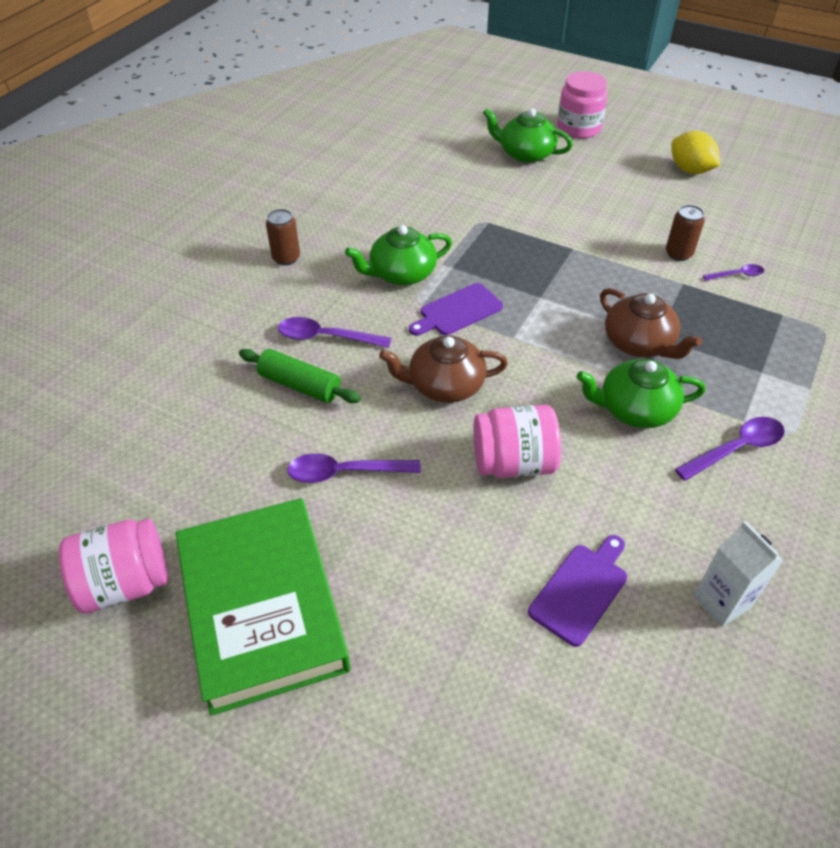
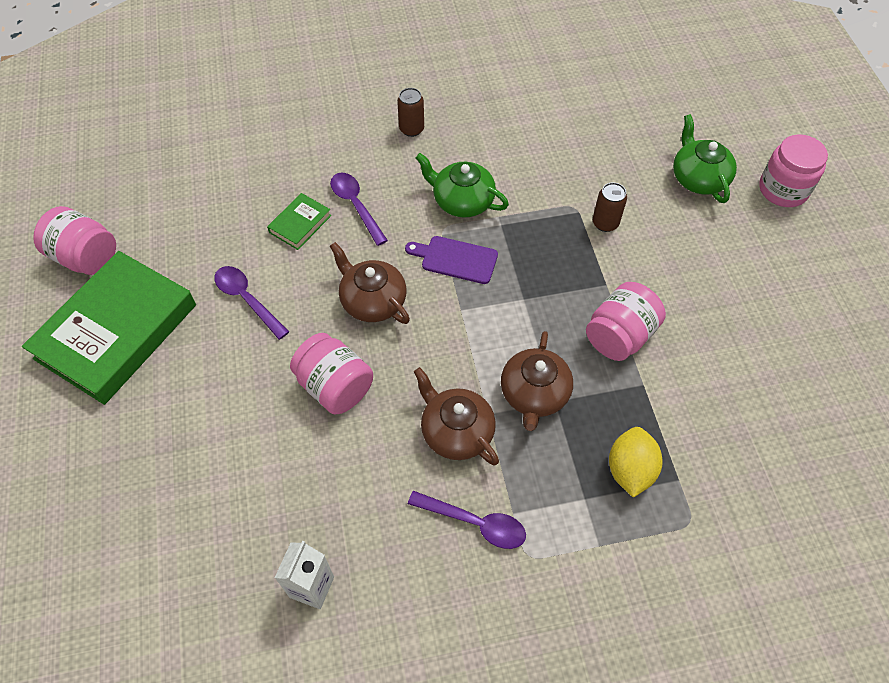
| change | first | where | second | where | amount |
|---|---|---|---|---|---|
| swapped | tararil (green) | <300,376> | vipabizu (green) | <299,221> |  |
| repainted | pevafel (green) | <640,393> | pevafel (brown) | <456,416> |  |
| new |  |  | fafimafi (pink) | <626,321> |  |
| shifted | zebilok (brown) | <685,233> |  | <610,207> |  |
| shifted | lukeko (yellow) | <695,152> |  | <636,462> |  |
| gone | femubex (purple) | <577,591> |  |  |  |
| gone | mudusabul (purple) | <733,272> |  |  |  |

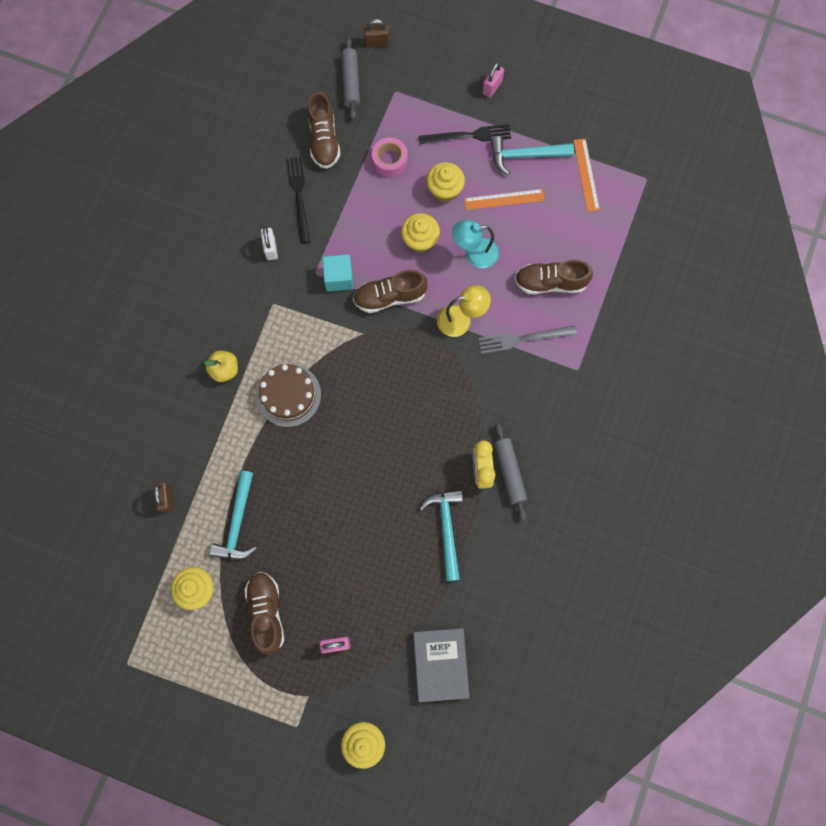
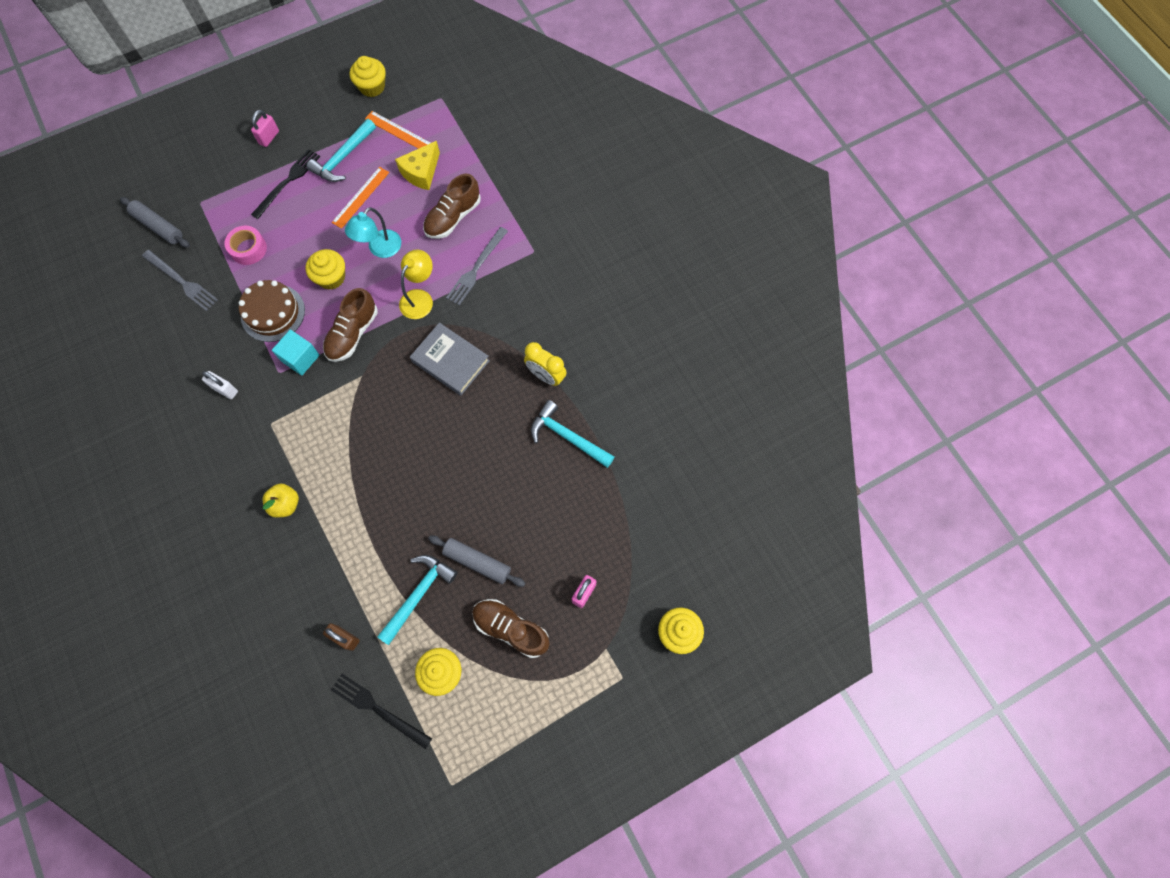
| change | first | where | second | where | amount |
|---|---|---|---|---|---|
| swapped | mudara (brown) | <323,130> | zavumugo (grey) | <180,280> |  |
| shifted | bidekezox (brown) | <288,395> |  | <272,311> |  |
| rotated | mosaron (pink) | <493,80> |  | <265,128> | 45 degrees clockwise |
| shifted | zavumugo (black) | <298,200> |  | <381,711> |  |
| shifted | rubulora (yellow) | <446,182> |  | <368,76> |  |
| rotated | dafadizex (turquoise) | <233,515> |  | <417,600> | 105 degrees counterclockwise |
| new |  |  | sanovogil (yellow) | <417,165> |  |
| shifted | vipabizu (grey) | <441,665> |  | <450,359> |  |
| shifted | tararil (grey) | <510,472> |  | <476,561> |  |
| gone | mosaron (brown) | <376,33> |  |  |  |

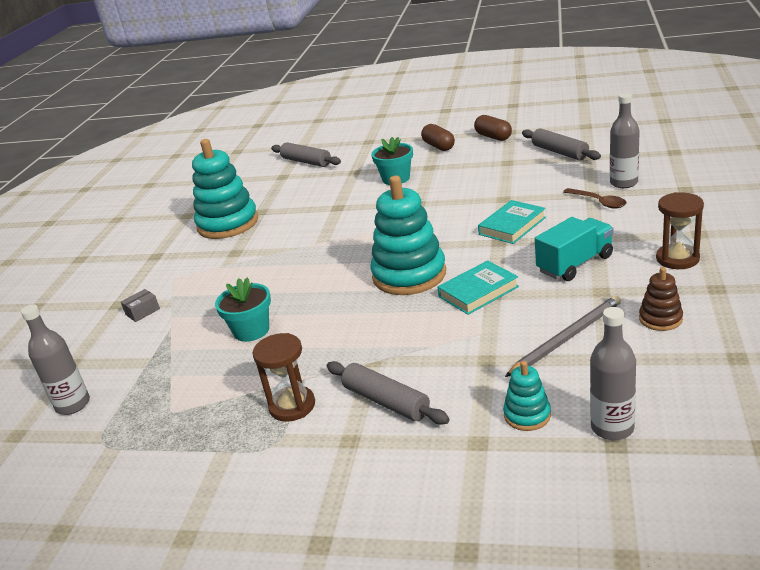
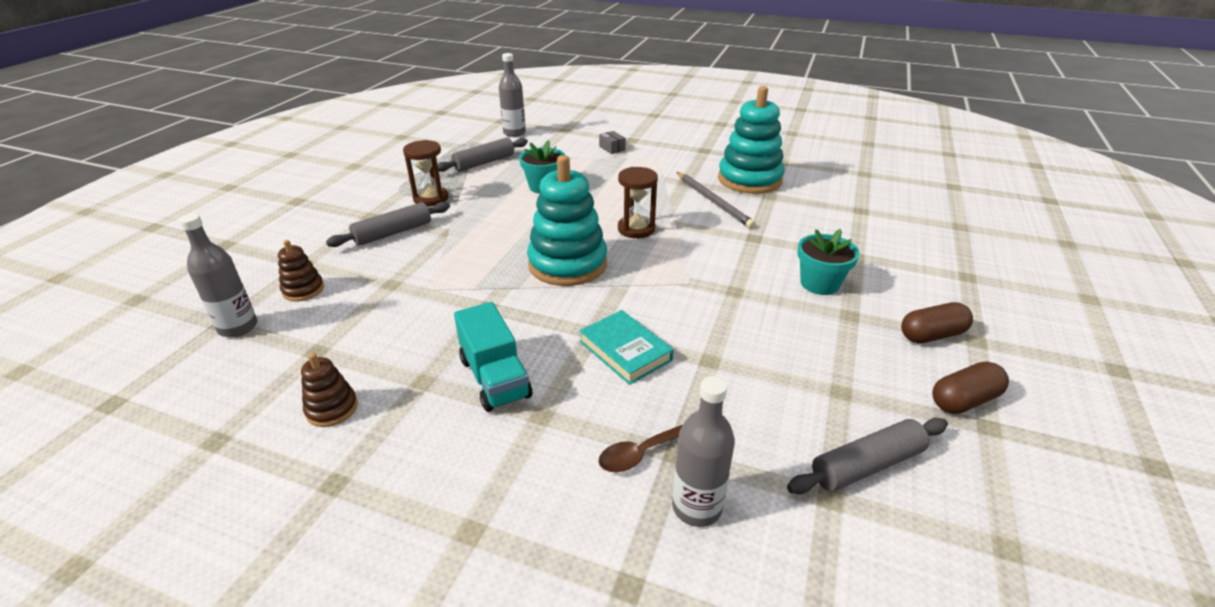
| change | first | where | second | where | amount |
|---|---|---|---|---|---|
| repainted | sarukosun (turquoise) | <527,396> | sarukosun (brown) | <301,270> |  |
| shifted | tararil (grey) | <306,155> |  | <482,155> |  |
| shifted | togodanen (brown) | <680,230> |  | <638,202> |  |
| shifted | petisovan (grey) | <563,336> |  | <716,200> |  |
| gone | vipabizu (turquoise) | <478,287> |  |  |  |

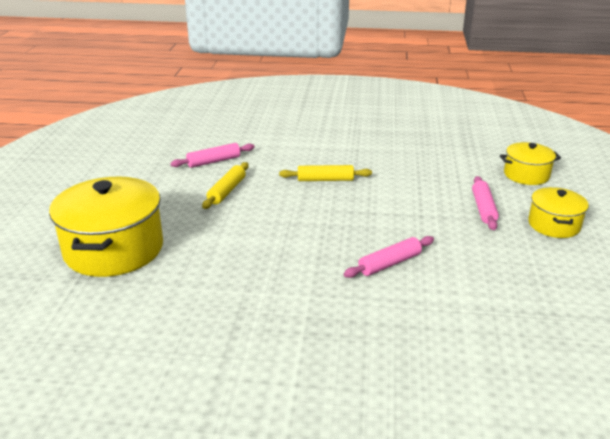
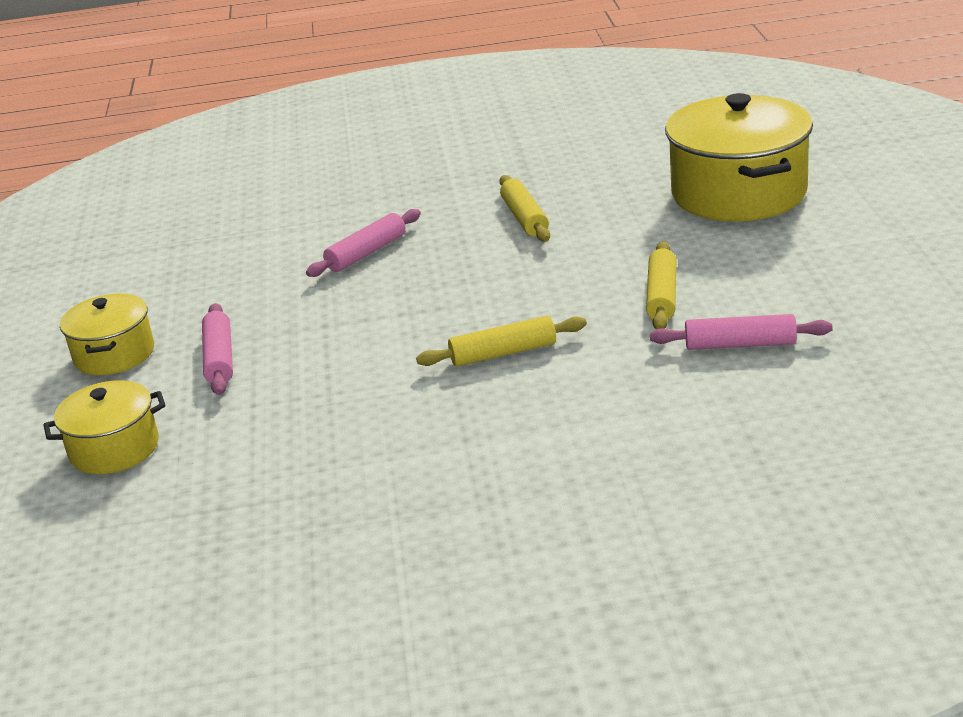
| change | first | where | second | where | amount |
|---|---|---|---|---|---|
| new |  |  | tararil (yellow) | <524,208> |  |
| rotated | tararil (pink) | <212,155> |  | <741,332> | 45 degrees clockwise |

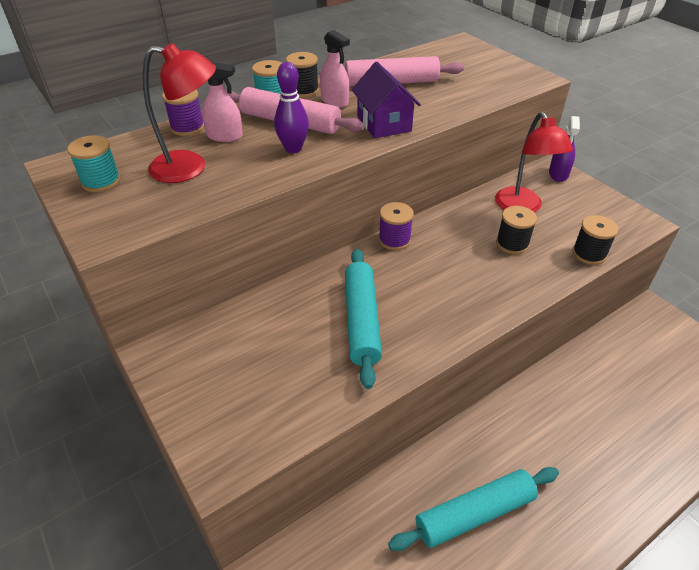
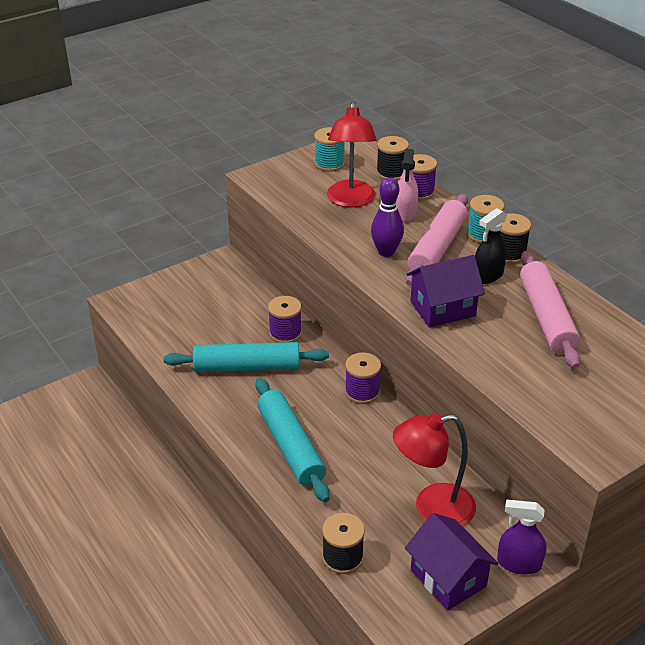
| change | first | where | second | where | amount |
|---|---|---|---|---|---|
| shifted | tararil (turquoise) | <473,509> |  | <292,440> |  |
| new |  |  | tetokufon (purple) | <285,319> |  |
| shifted | tetokufon (black) | <516,230> |  | <392,158> |  |
| new |  |  | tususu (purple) | <452,561> |  |
| repainted | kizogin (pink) | <335,69> | kizogin (black) | <491,246> |  |

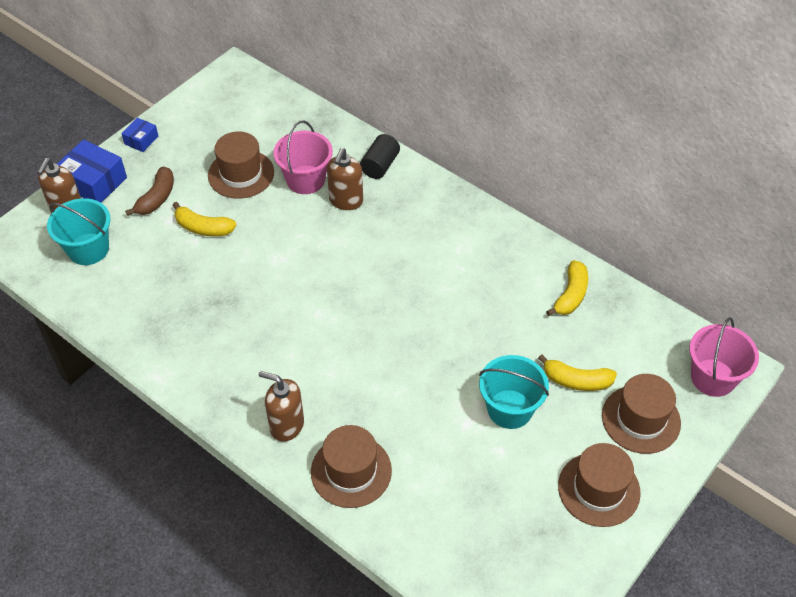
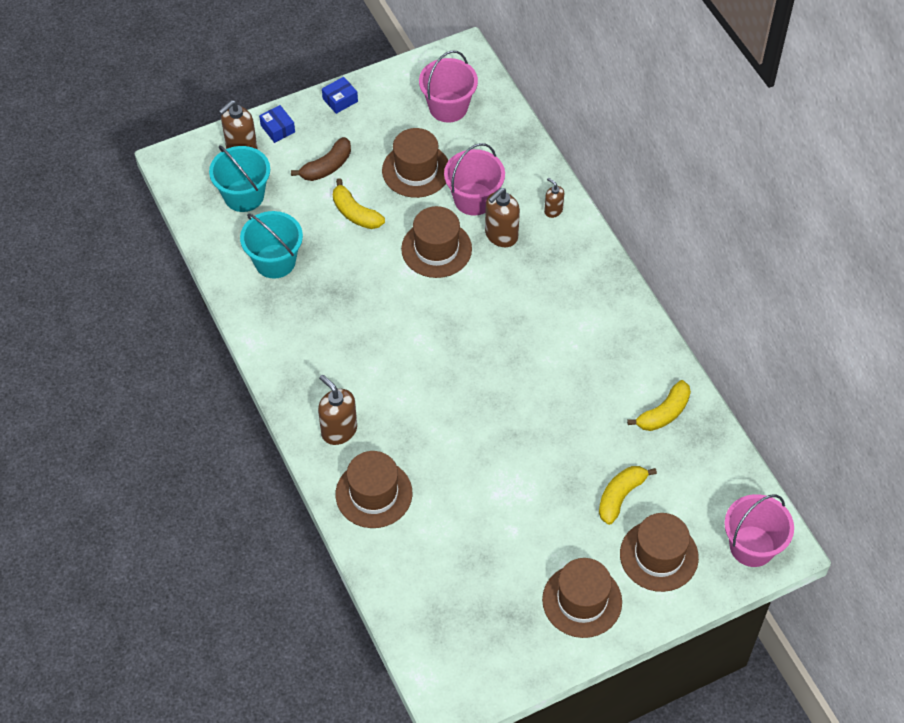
| change | first | where | second | where | amount |
|---|---|---|---|---|---|
| shifted | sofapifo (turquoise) | <514,392> |  | <271,245> |  |
| scaled | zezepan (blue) | <92,171> |  | <277,124> | x0.54 |
| new |  |  | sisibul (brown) | <436,242> |  |
| new |  |  | sofapifo (pink) | <448,86> |  |
| swapped | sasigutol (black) | <380,156> | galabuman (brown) | <554,197> |  |
| rotated | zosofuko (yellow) | <577,373> |  | <628,495> | 90 degrees clockwise |

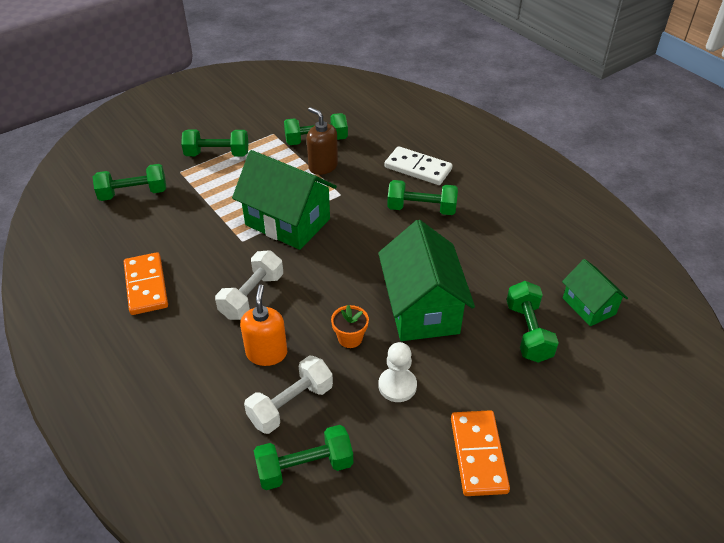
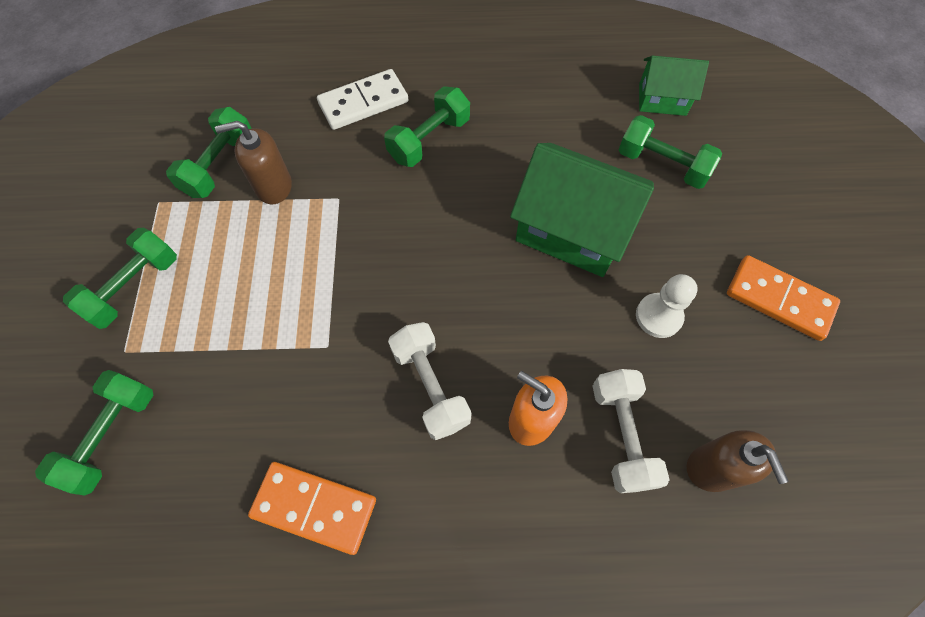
| change | first | where | second | where | amount |
|---|---|---|---|---|---|
| swapped | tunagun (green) | <303,457> | galabuman (brown) | <738,461> |  |
| gone | tususu (green) | <284,200> |  |  |  |
| gone | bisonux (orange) | <350,326> |  |  |  |

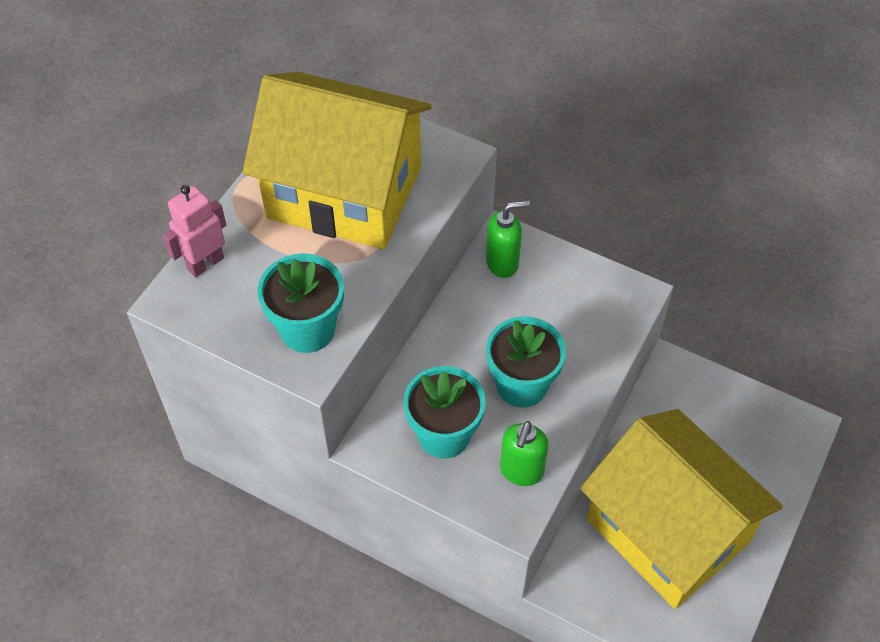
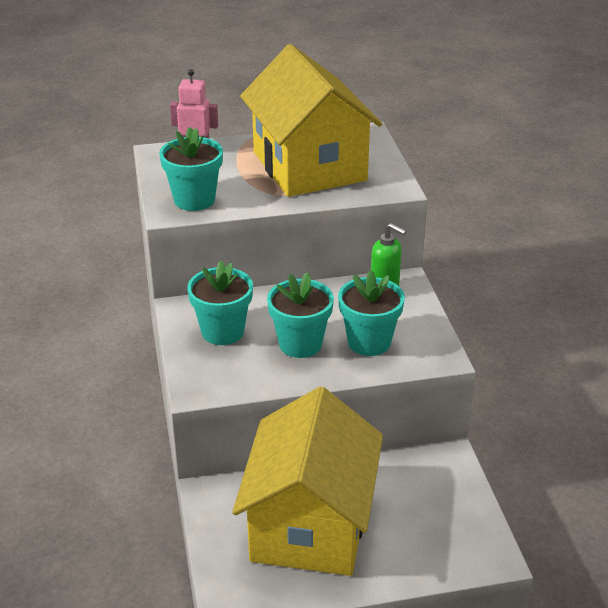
| change | first | where | second | where | amount |
|---|---|---|---|---|---|
| new |  |  | bisonux (turquoise) | <371,313> |  |
| gone | galabuman (green) | <524,453> |  |  |  |

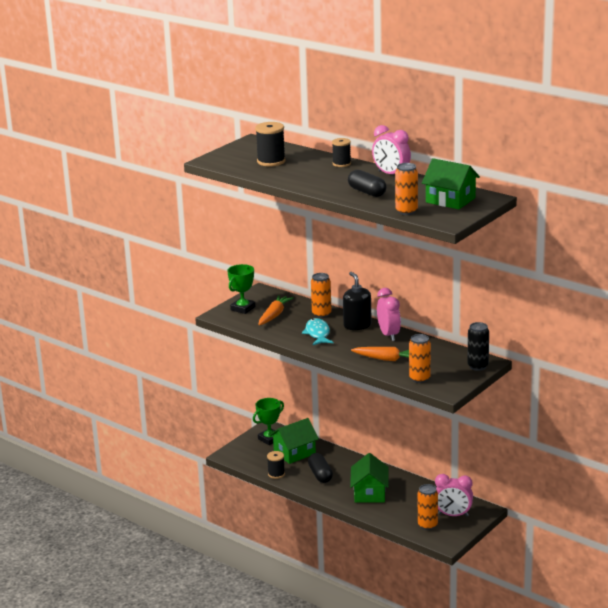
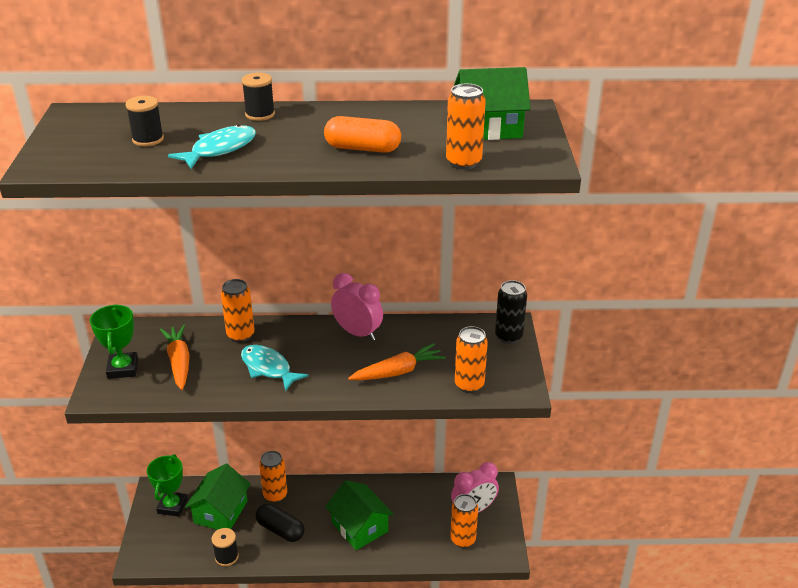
| change | first | where | second | where | amount |
|---|---|---|---|---|---|
| scaled | tetokufon (black) | <270,144> |  | <144,121> | x0.65 |
| new |  |  | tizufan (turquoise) | <212,146> |  |
| new |  |  | zebilok (orange) | <273,477> |  |
| repainted | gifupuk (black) | <367,183> | gifupuk (orange) | <362,134> |  |
| gone | galabuman (black) | <357,301> |  |  |  |
| gone | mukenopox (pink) | <391,149> |  |  |  |

